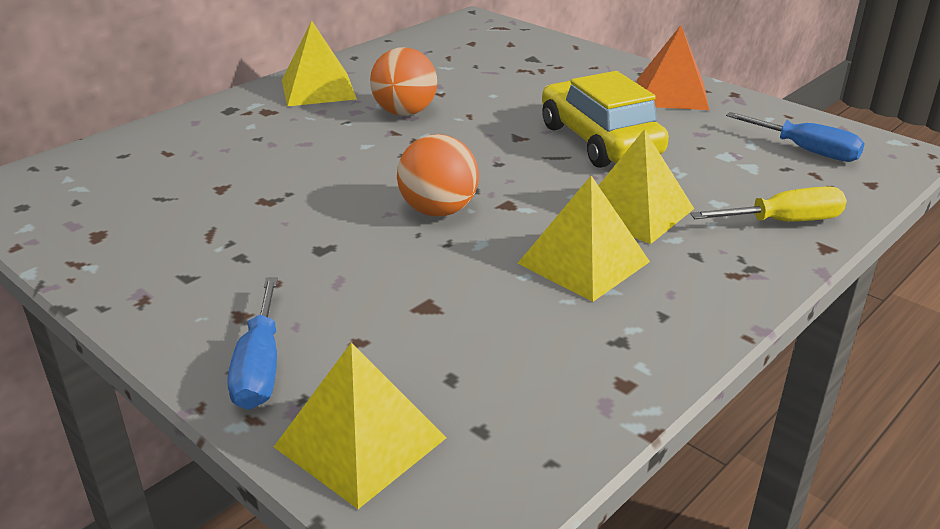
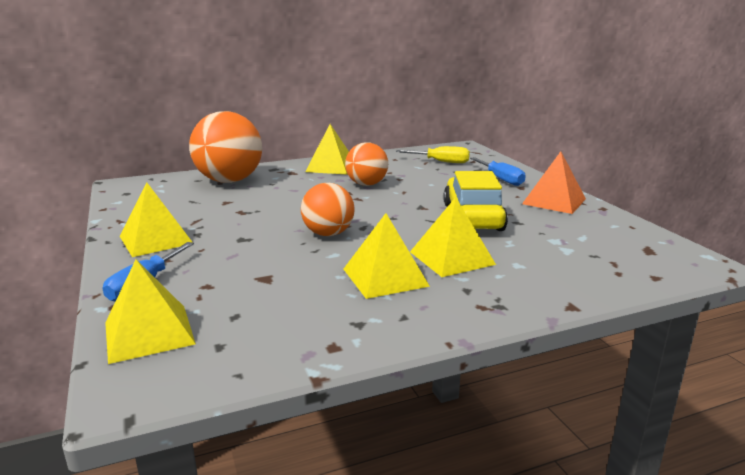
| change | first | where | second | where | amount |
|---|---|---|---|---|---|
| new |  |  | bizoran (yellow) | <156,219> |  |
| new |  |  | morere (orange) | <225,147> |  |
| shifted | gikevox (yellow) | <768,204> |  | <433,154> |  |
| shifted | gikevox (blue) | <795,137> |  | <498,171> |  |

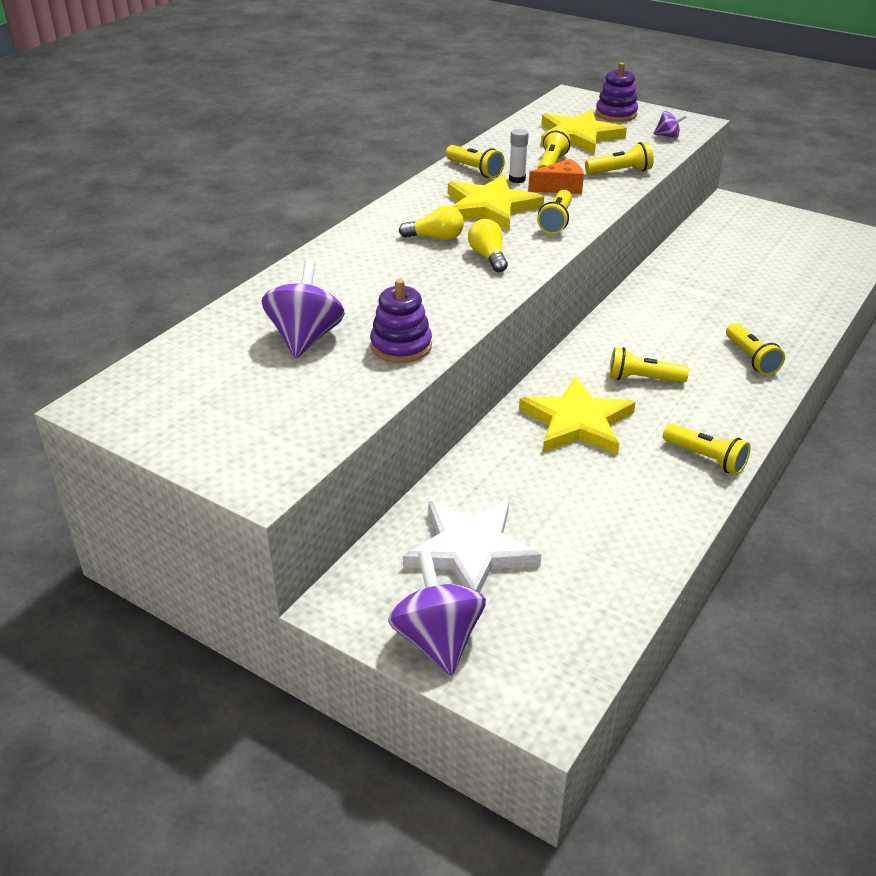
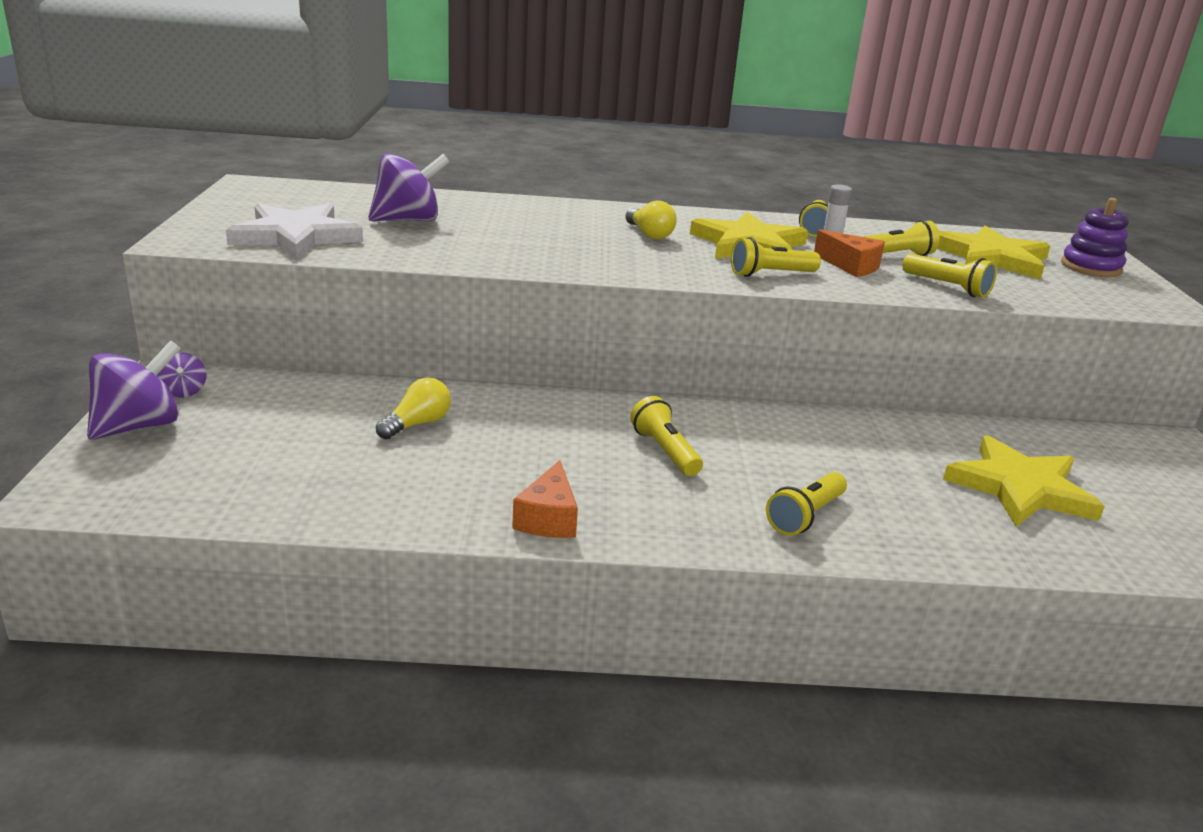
| change | first | where | second | where | amount |
|---|---|---|---|---|---|
| shifted | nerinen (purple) | <670,124> |  | <181,375> |  |
| shifted | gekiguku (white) | <472,546> |  | <294,231> |  |
| shifted | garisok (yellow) | <488,245> |  | <413,408> |  |
| swapped | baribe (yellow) | <707,449> | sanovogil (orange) | <545,499> |  |
| shifted | gekiguku (yellow) | <577,415> |  | <1024,481> |  |
| gone | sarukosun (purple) | <401,321> |  |  |  |

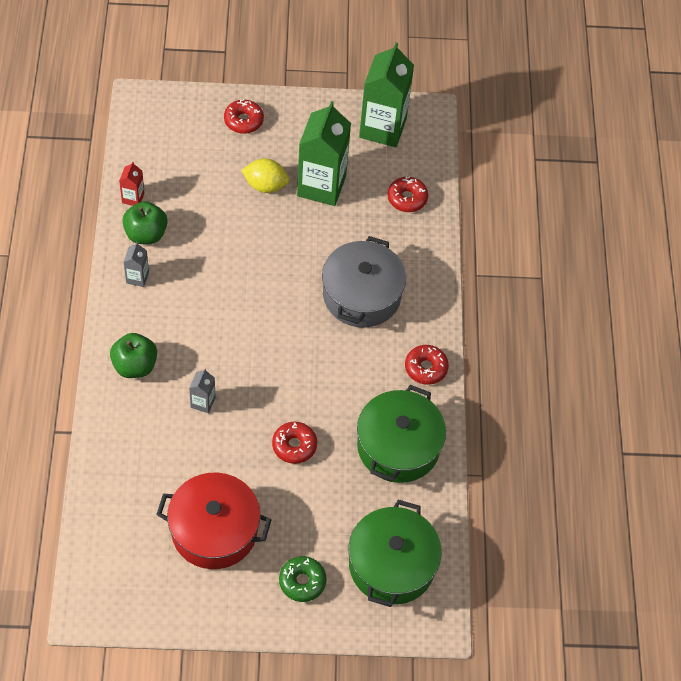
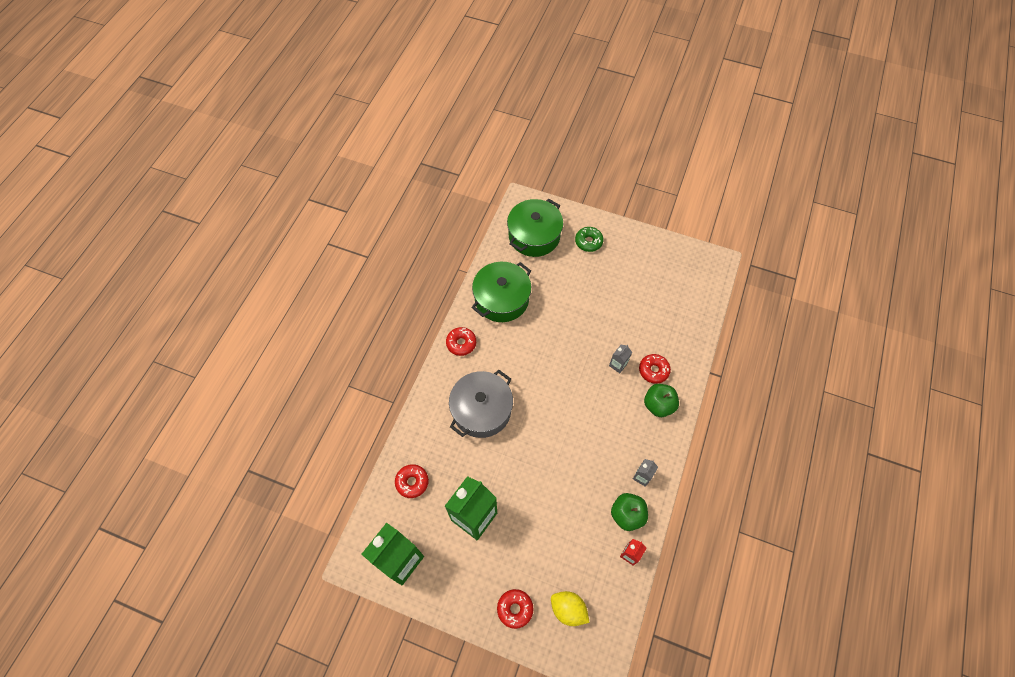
| change | first | where | second | where | amount |
|---|---|---|---|---|---|
| shifted | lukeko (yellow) | <265,175> |  | <570,608> |  |
| shifted | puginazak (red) | <294,443> |  | <655,369> |  |
| gone | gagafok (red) | <213,521> |  |  |  |

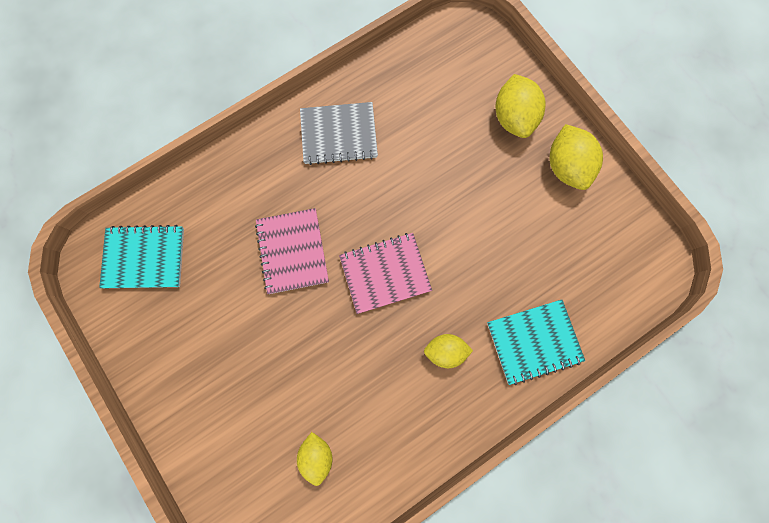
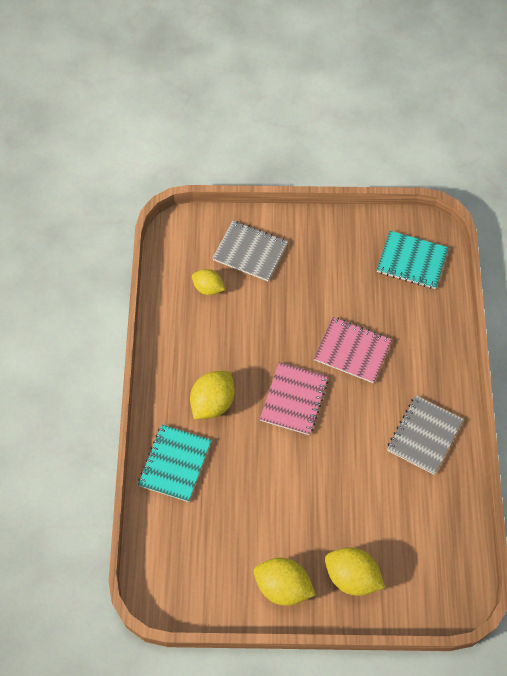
| change | first | where | second | where | amount |
|---|---|---|---|---|---|
| scaled | lukeko (yellow) | <448,351> |  | <212,395> | x1.54 |
| new |  |  | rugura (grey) | <250,251> |  |
| rotated | rugura (turquoise) | <141,256> |  | <413,260> | 75 degrees clockwise |

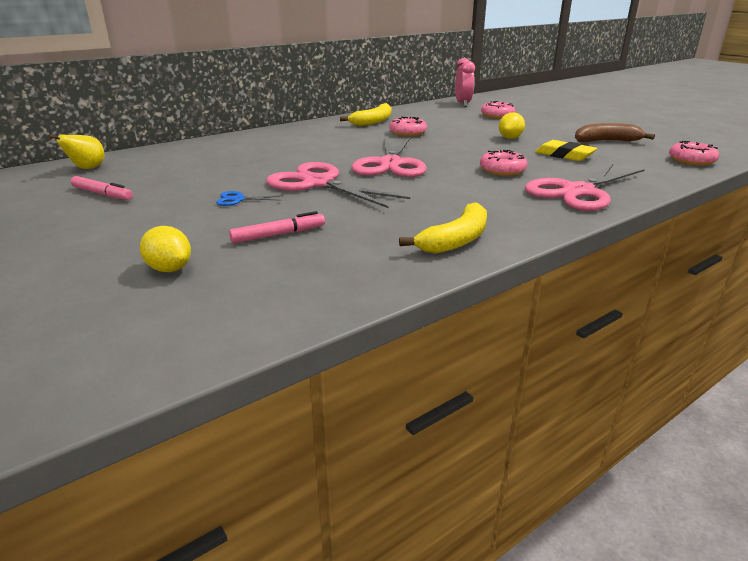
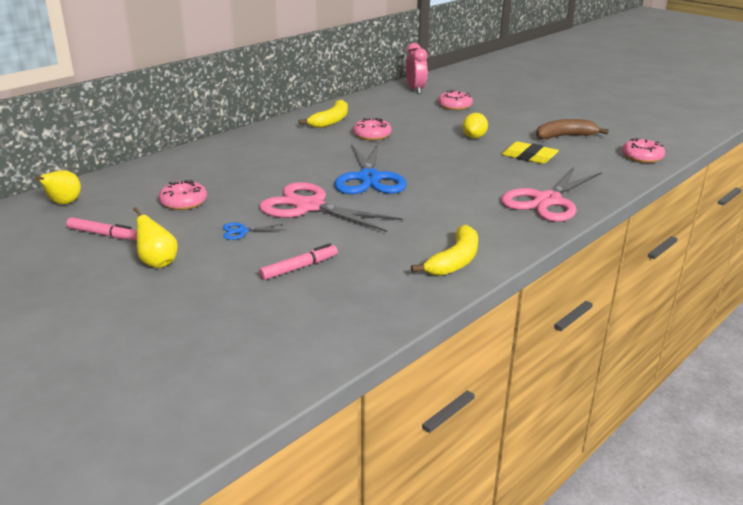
| change | first | where | second | where | amount |
|---|---|---|---|---|---|
| new |  |  | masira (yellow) | <155,237> |  |
| shifted | puginazak (pink) | <504,163> |  | <183,195> |  |
| repainted | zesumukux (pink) | <389,157> | zesumukux (blue) | <371,168> |  |
| gone | lukeko (yellow) | <165,249> |  |  |  |

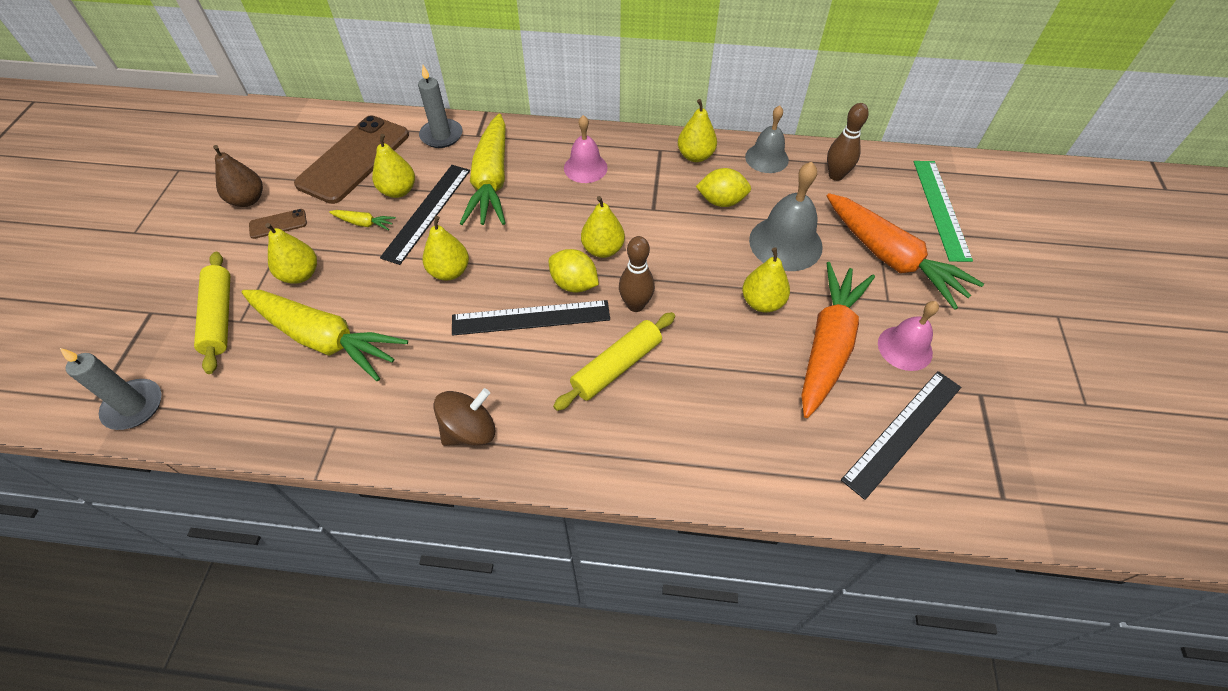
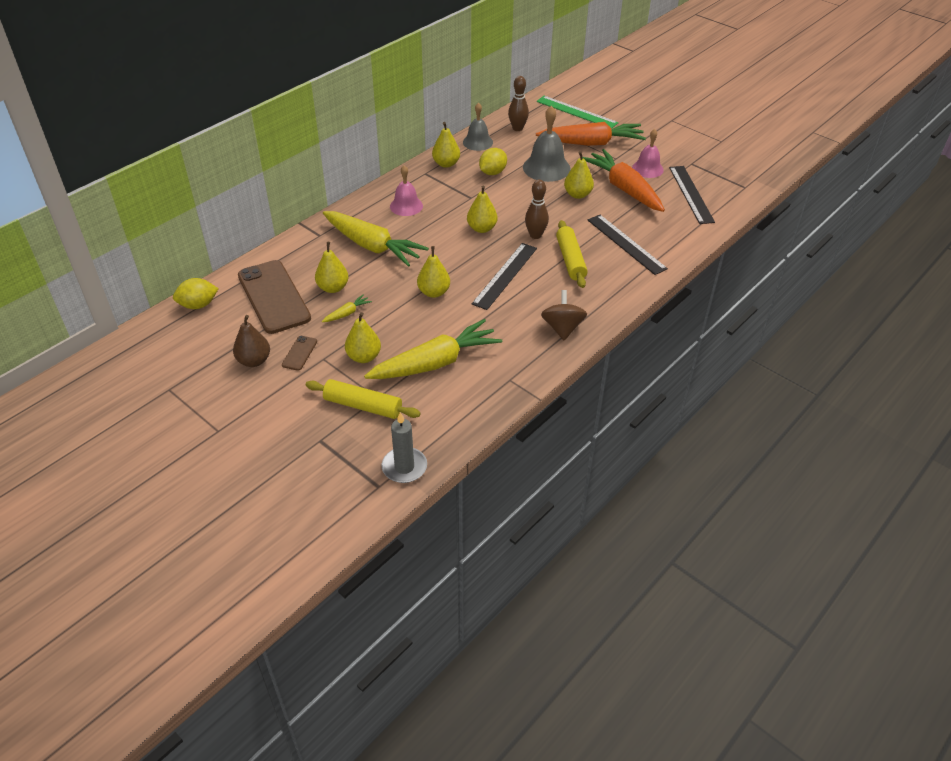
| change | first | where | second | where | amount |
|---|---|---|---|---|---|
| shifted | lukeko (yellow) | <574,270> |  | <196,293> |  |
| shifted | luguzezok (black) | <425,215> |  | <628,245> |  |
| gone | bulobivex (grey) | <440,106> |  |  |  |

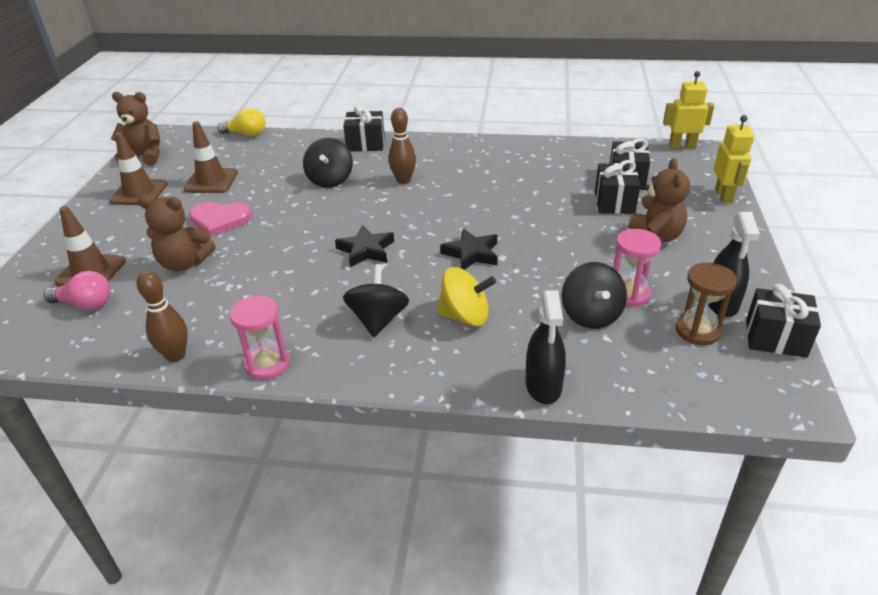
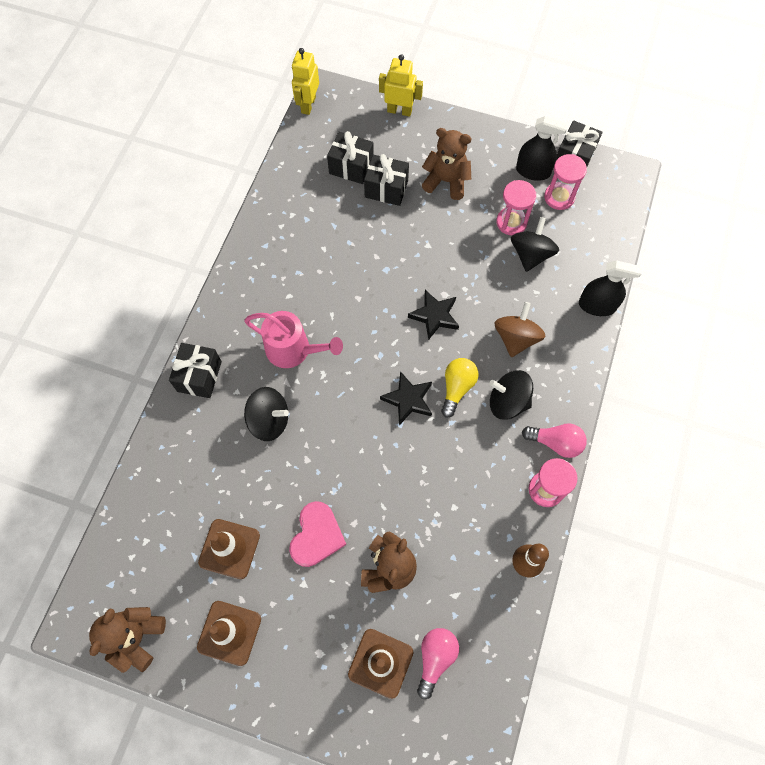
| change | first | where | second | where | amount |
|---|---|---|---|---|---|
| swapped | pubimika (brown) | <402,146> | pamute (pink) | <293,339> |  |
| shifted | garisok (yellow) | <241,122> |  | <459,387> |  |
| repainted | nerinen (yellow) | <466,296> | nerinen (brown) | <519,329> |  |
| rotated | nerinen (black) | <594,295> |  | <535,244> | 75 degrees counterclockwise |
| new |  |  | garisok (pink) | <554,440> |  |
| repainted | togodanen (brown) | <706,304> | togodanen (pink) | <565,182> |  |

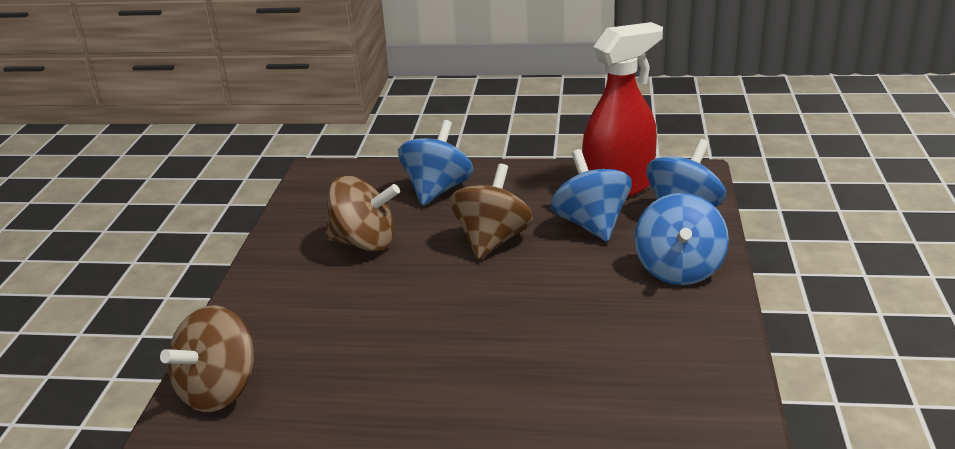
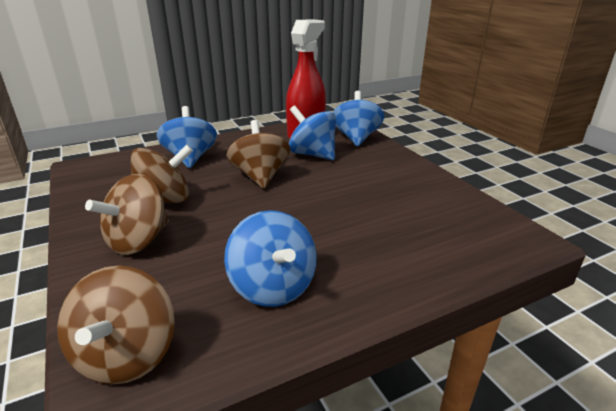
| change | first | where | second | where | amount |
|---|---|---|---|---|---|
| new |  |  | nerinen (brown) | <127,214> |  |
| shifted | nerinen (blue) | <681,239> |  | <270,258> |  |

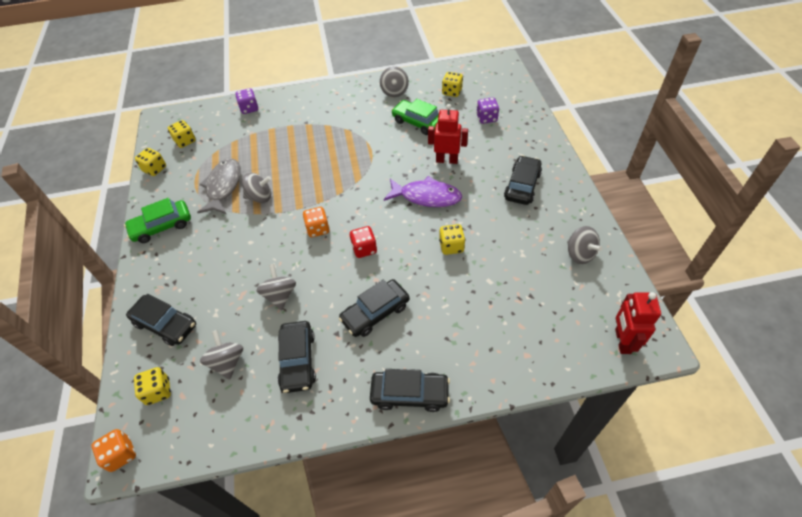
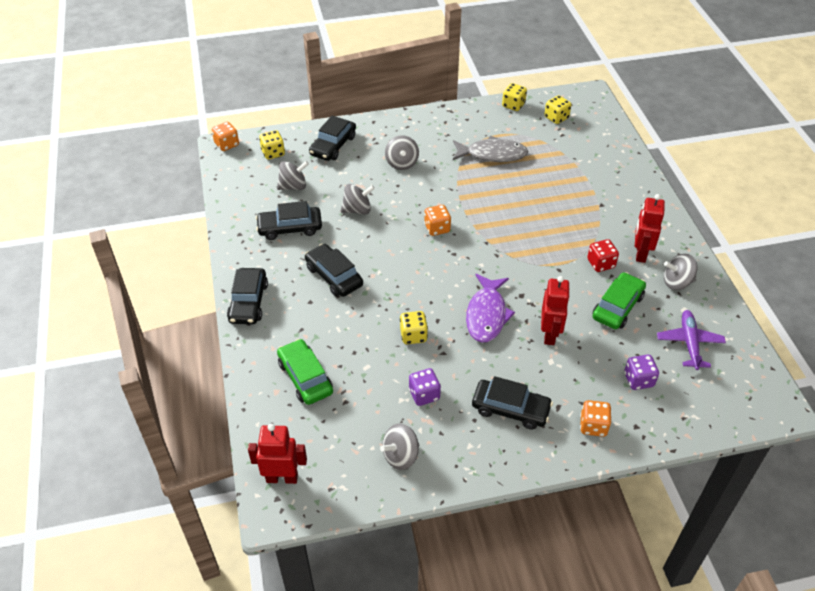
| change | first | where | second | where | amount |
|---|---|---|---|---|---|
| shifted | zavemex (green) | <157,220> |  | <305,372> |  |
| shifted | nerinen (grey) | <256,188> |  | <402,152> |  |
| shifted | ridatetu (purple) | <246,101> |  | <425,387> |  |
| new |  |  | ridatetu (orange) | <595,418> |  |
| shifted | ridatetu (red) | <363,242> |  | <603,255> |  |
| new |  |  | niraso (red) | <650,228> |  |
| swapped | ridatetu (yellow) | <452,84> | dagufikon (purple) | <691,340> |  |

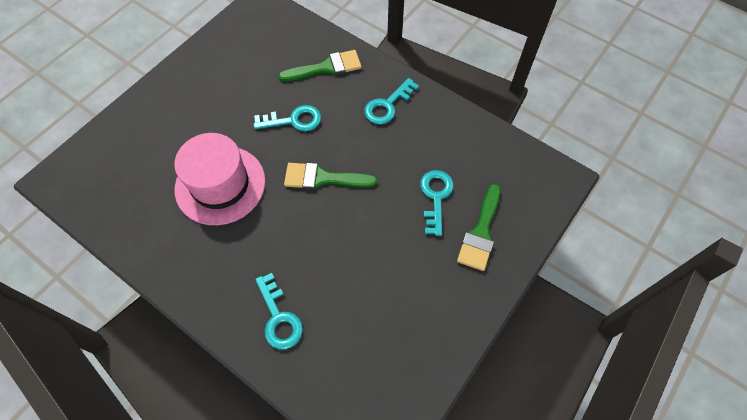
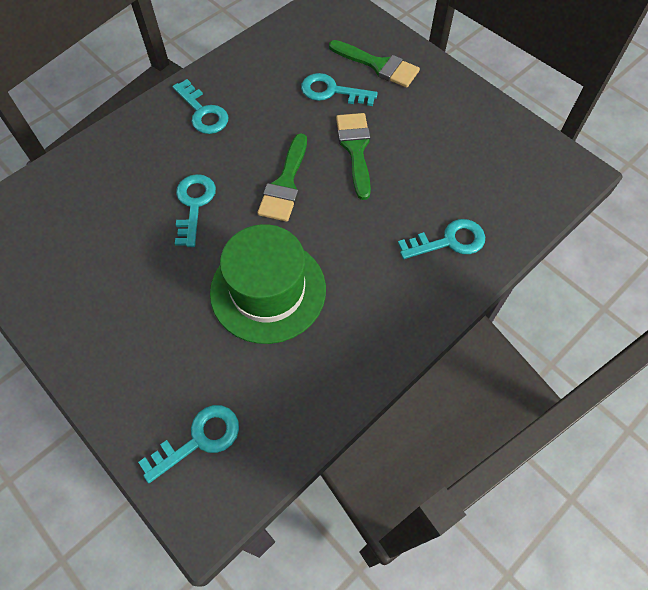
| change | first | where | second | where | amount |
|---|---|---|---|---|---|
| new |  |  | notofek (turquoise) | <188,444> |  |
| repainted | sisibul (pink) | <219,179> | sisibul (green) | <268,284> |  |
| shifted | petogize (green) | <320,65> |  | <353,156> |  |

